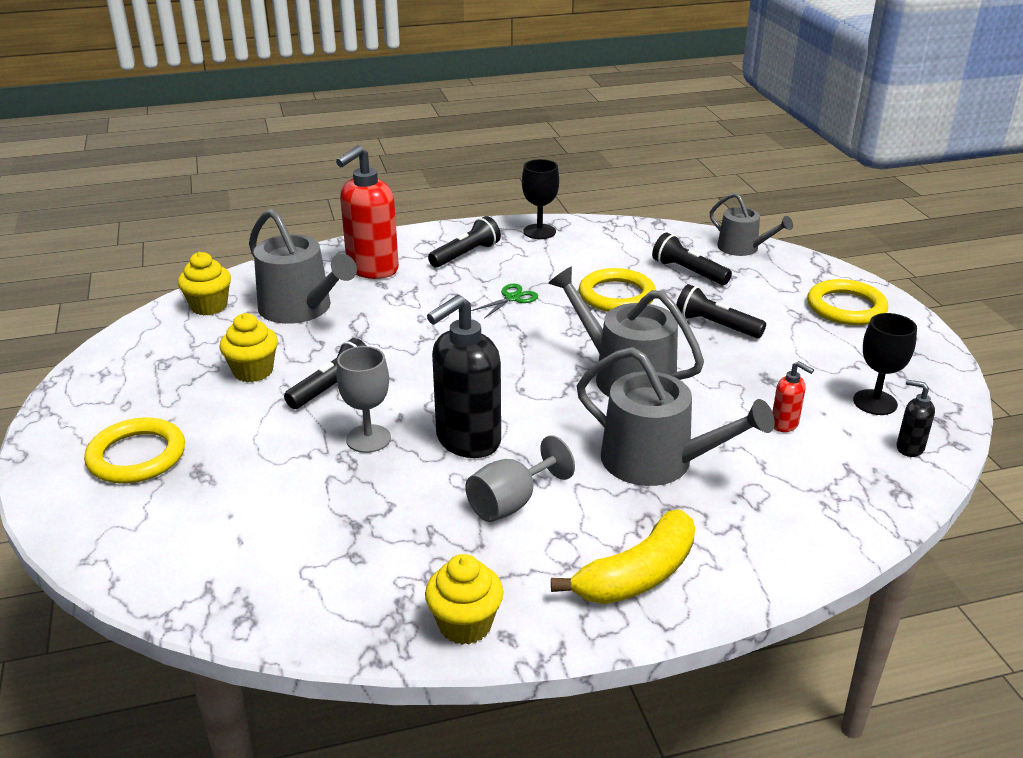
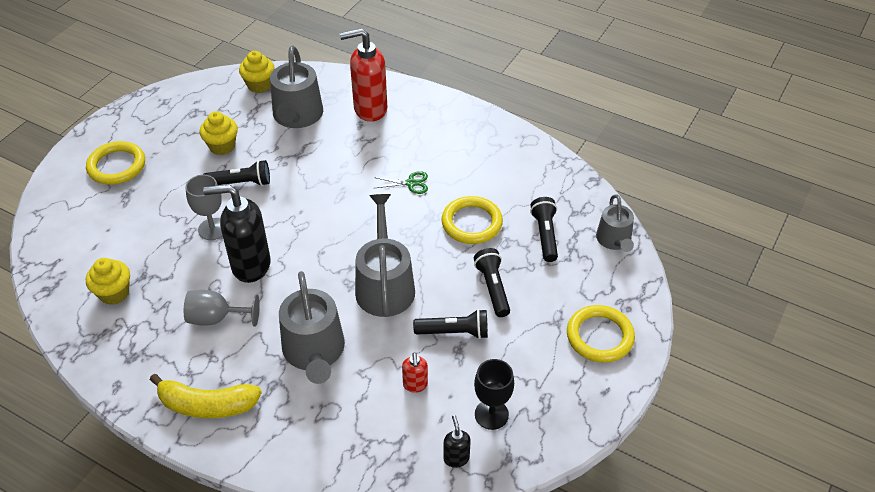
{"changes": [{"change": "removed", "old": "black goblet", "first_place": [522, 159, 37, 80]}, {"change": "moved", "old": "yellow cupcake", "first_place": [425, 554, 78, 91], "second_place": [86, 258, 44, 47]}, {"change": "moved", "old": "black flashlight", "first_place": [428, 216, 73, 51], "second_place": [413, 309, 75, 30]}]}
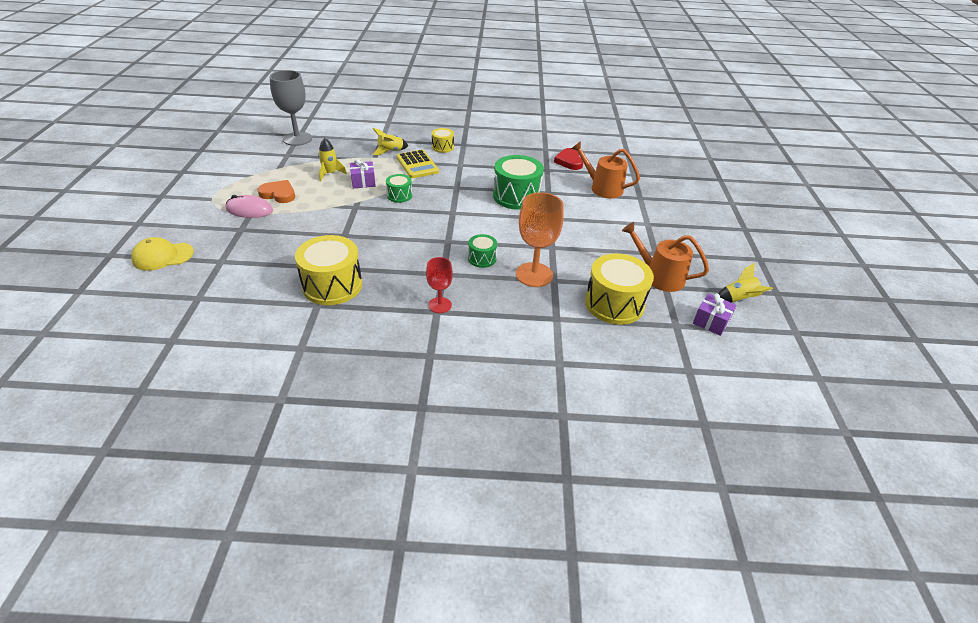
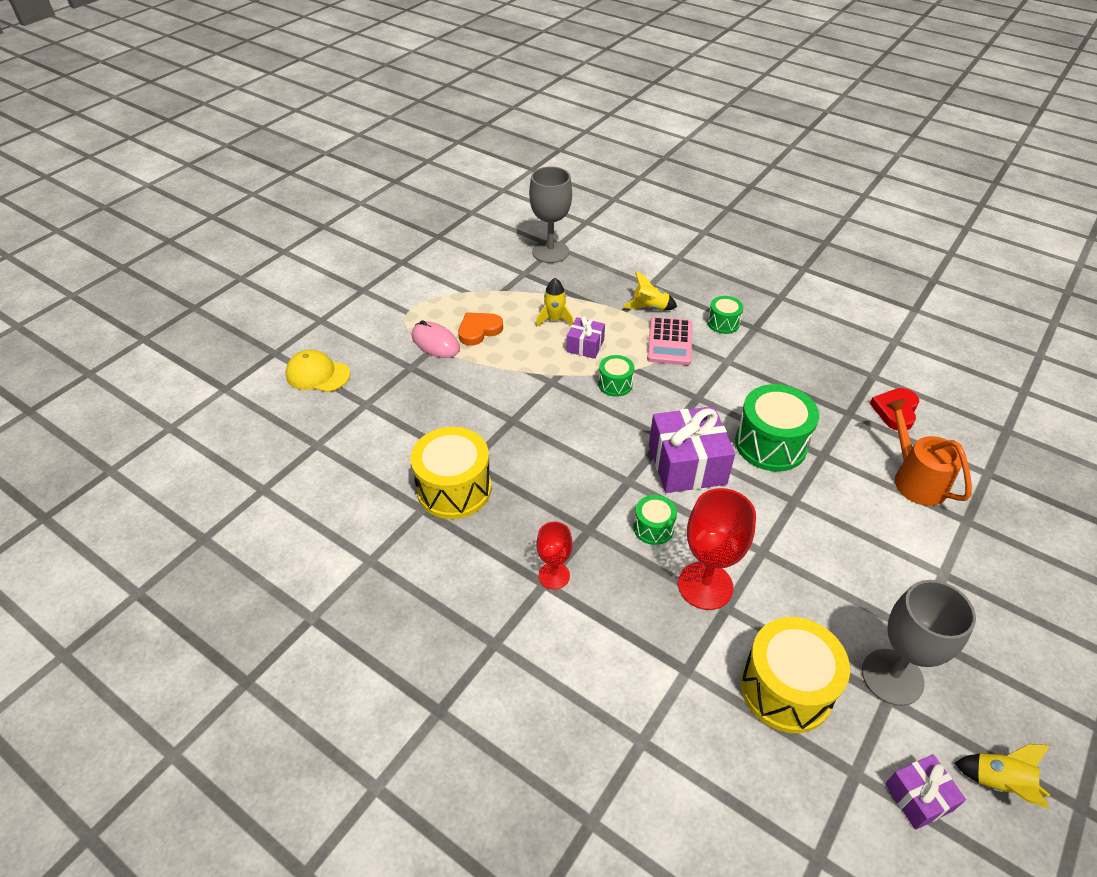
{"changes": [{"change": "added", "new": "purple gift", "second_place": [649, 406, 86, 87]}, {"change": "replaced", "old": "orange watering can", "new": "grey goblet", "first_place": [622, 222, 87, 70], "second_place": [862, 580, 114, 126]}, {"change": "recoloured", "old": "yellow calculator", "new": "pink calculator", "first_place": [396, 150, 43, 28], "second_place": [647, 317, 46, 48]}, {"change": "recoloured", "old": "yellow drum", "new": "green drum", "first_place": [432, 128, 22, 25], "second_place": [707, 296, 37, 38]}, {"change": "recoloured", "old": "orange goblet", "new": "red goblet", "first_place": [516, 192, 48, 95], "second_place": [678, 488, 78, 122]}, {"change": "turned", "old": "orange heart", "first_place": [258, 180, 37, 23], "second_place": [458, 312, 45, 34], "degrees": -90}]}
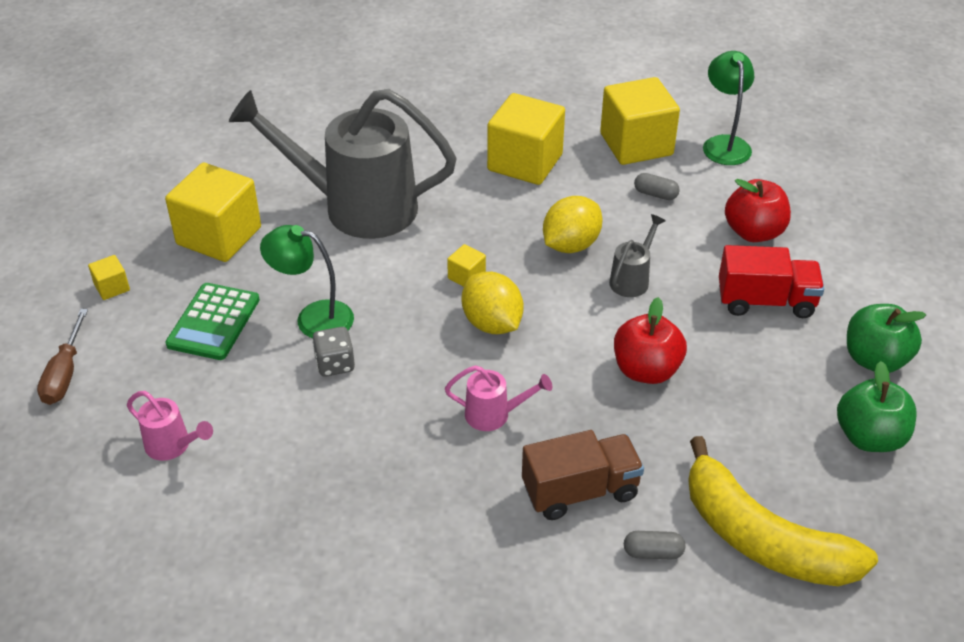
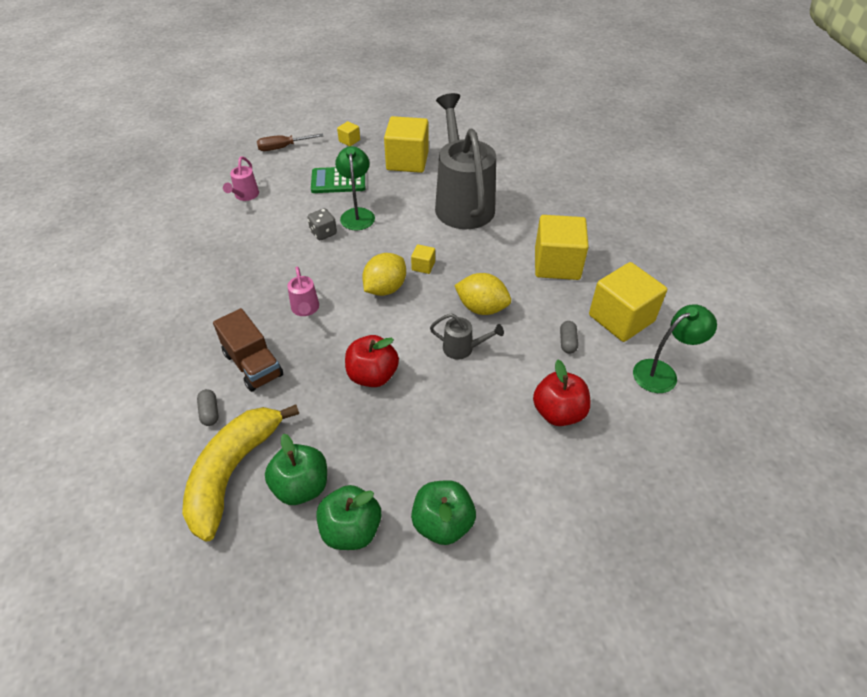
{"changes": [{"change": "removed", "old": "red truck", "first_place": [719, 245, 105, 73]}, {"change": "added", "new": "green apple", "second_place": [265, 433, 62, 72]}]}
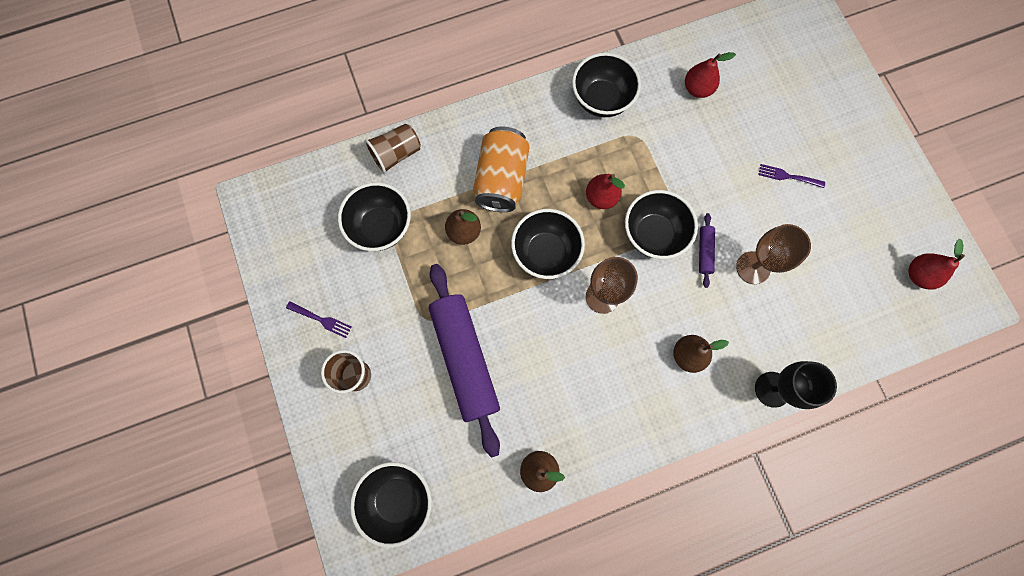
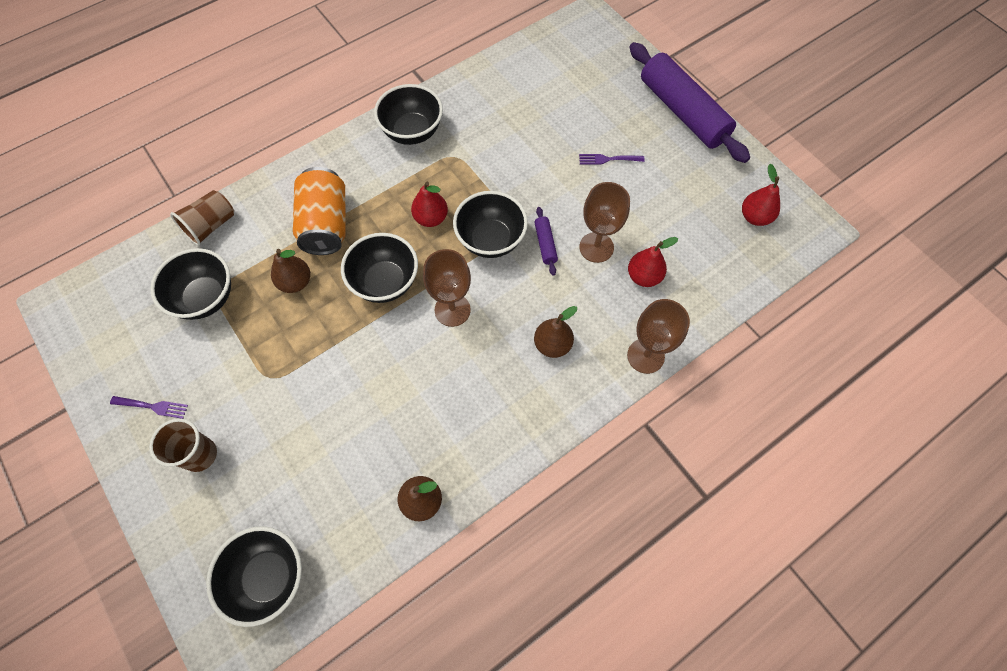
{"changes": [{"change": "moved", "old": "purple rolling pin", "first_place": [429, 264, 71, 194], "second_place": [630, 42, 120, 121]}, {"change": "moved", "old": "red pear", "first_place": [685, 52, 51, 46], "second_place": [628, 237, 50, 50]}, {"change": "recoloured", "old": "black goblet", "new": "brown goblet", "first_place": [755, 361, 82, 48], "second_place": [627, 299, 63, 75]}]}
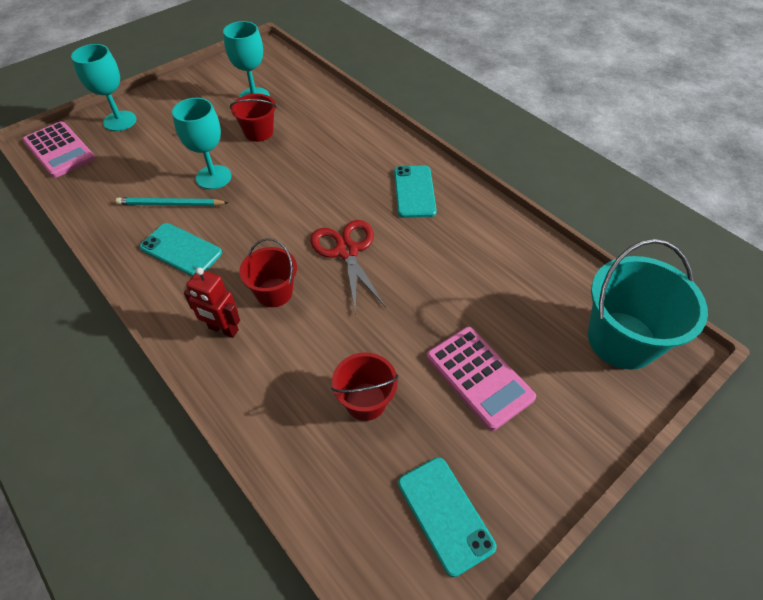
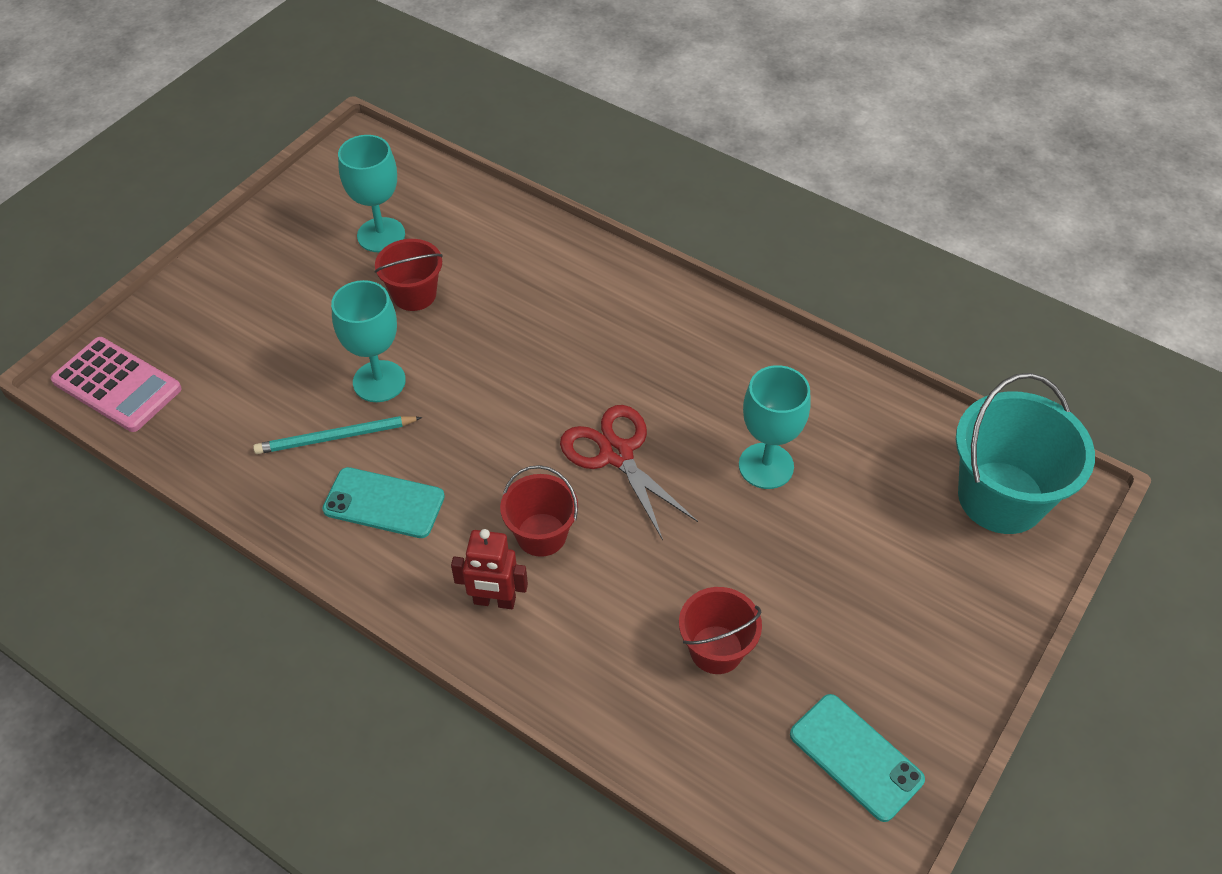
{"changes": [{"change": "removed", "old": "turquoise phone", "first_place": [394, 165, 43, 53]}, {"change": "removed", "old": "pink calculator", "first_place": [427, 327, 109, 104]}, {"change": "moved", "old": "turquoise goblet", "first_place": [71, 44, 66, 87], "second_place": [739, 365, 72, 124]}]}
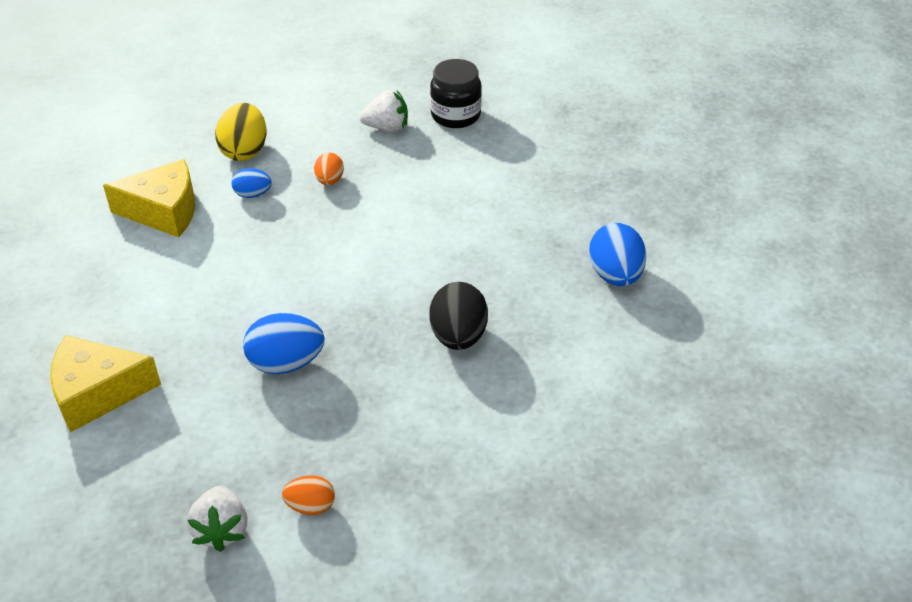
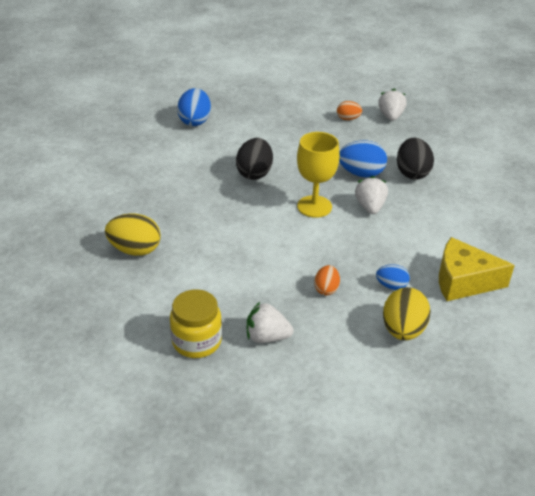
{"changes": [{"change": "removed", "old": "yellow cheese", "first_place": [50, 335, 111, 97]}, {"change": "added", "new": "yellow egg", "second_place": [105, 214, 56, 42]}, {"change": "added", "new": "yellow goblet", "second_place": [297, 132, 43, 86]}, {"change": "added", "new": "white strawberry", "second_place": [355, 176, 33, 38]}, {"change": "added", "new": "black egg", "second_place": [397, 138, 37, 42]}, {"change": "moved", "old": "blue egg", "first_place": [589, 223, 58, 63], "second_place": [177, 88, 34, 38]}, {"change": "recoloured", "old": "black jar", "new": "yellow jar", "first_place": [430, 59, 52, 69], "second_place": [170, 289, 52, 69]}]}
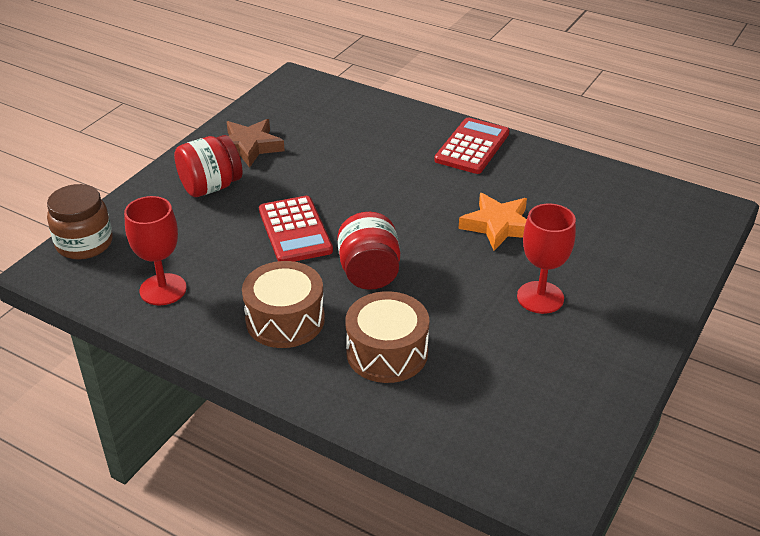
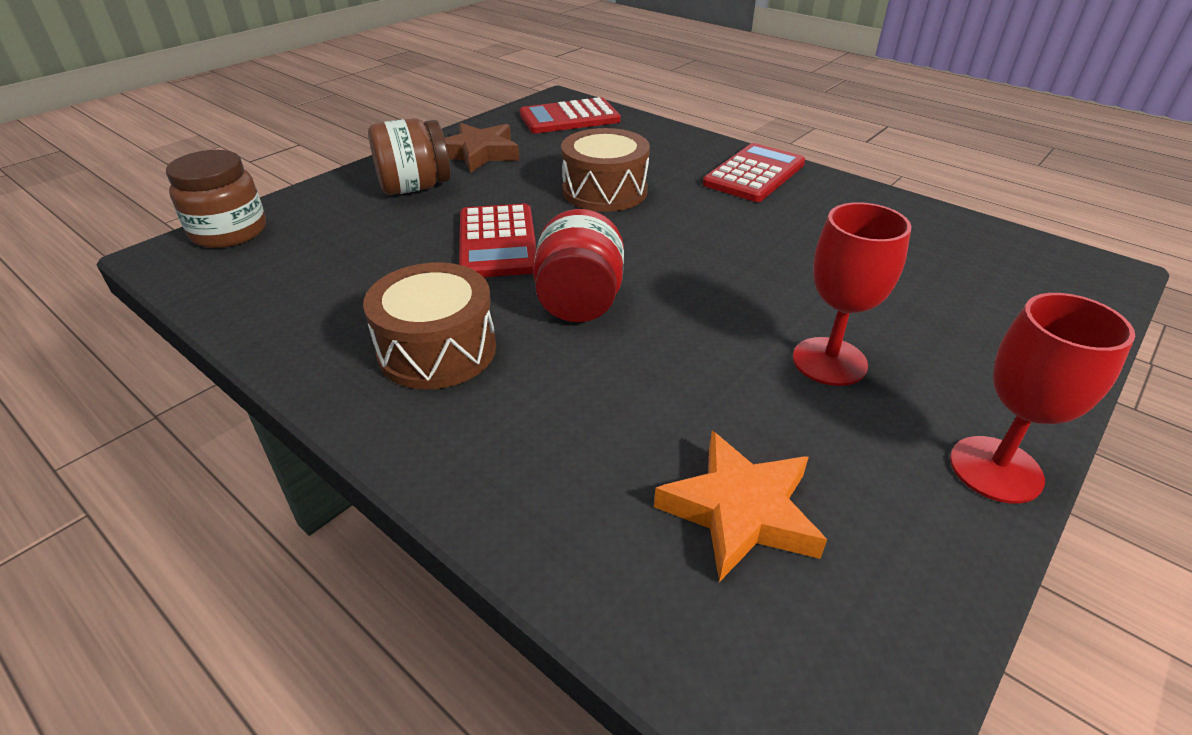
{"changes": [{"change": "added", "new": "red calculator", "second_place": [520, 97, 101, 36]}, {"change": "moved", "old": "red goblet", "first_place": [124, 196, 63, 109], "second_place": [950, 293, 185, 211]}, {"change": "moved", "old": "brown drum", "first_place": [345, 291, 85, 92], "second_place": [561, 128, 89, 84]}, {"change": "moved", "old": "orange star", "first_place": [459, 193, 68, 58], "second_place": [654, 431, 173, 151]}, {"change": "recoloured", "old": "red jar", "new": "brown jar", "first_place": [174, 135, 68, 62], "second_place": [368, 118, 83, 77]}]}
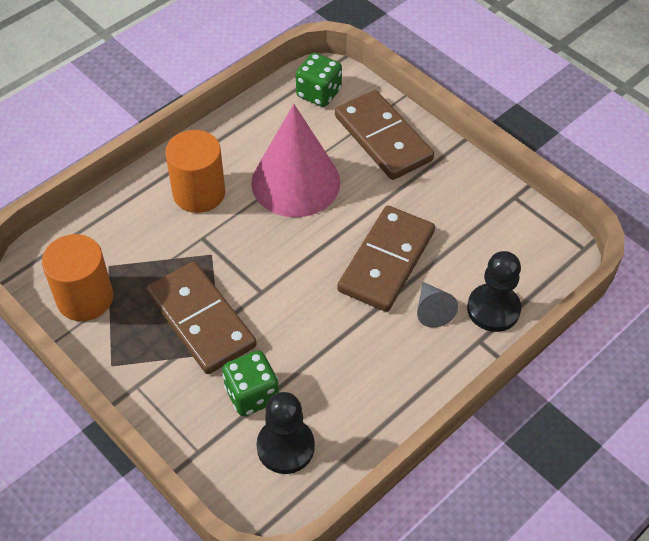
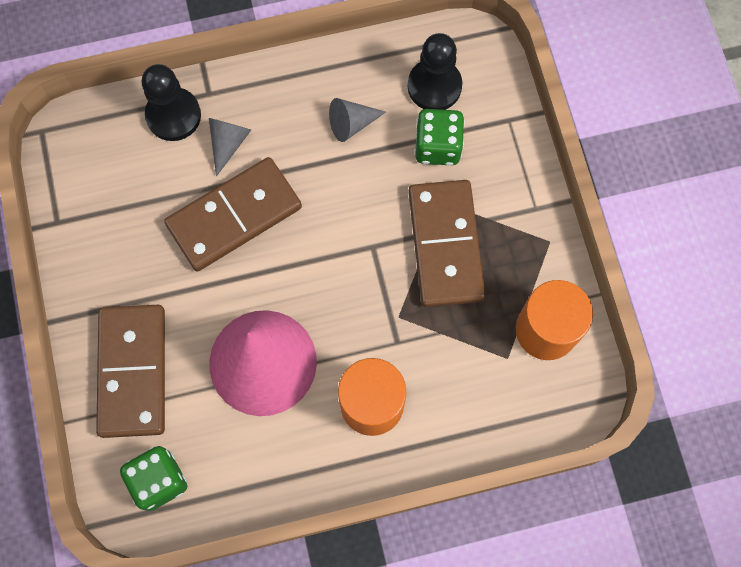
{"changes": [{"change": "added", "new": "grey cone", "second_place": [329, 98, 57, 44]}]}
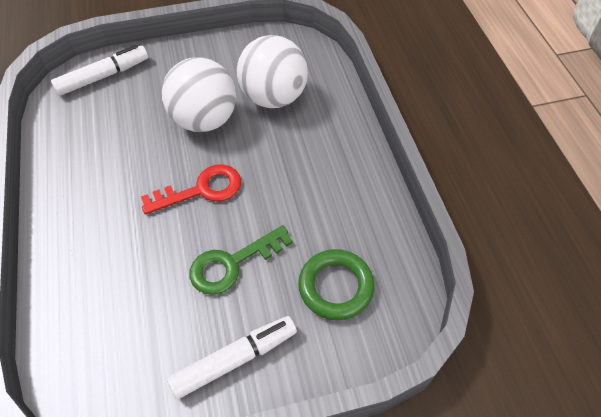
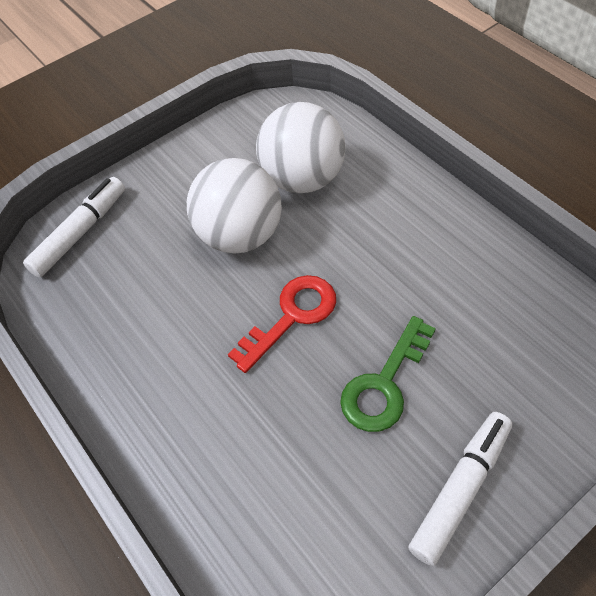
{"changes": [{"change": "removed", "old": "green ring", "first_place": [298, 249, 77, 71]}]}
